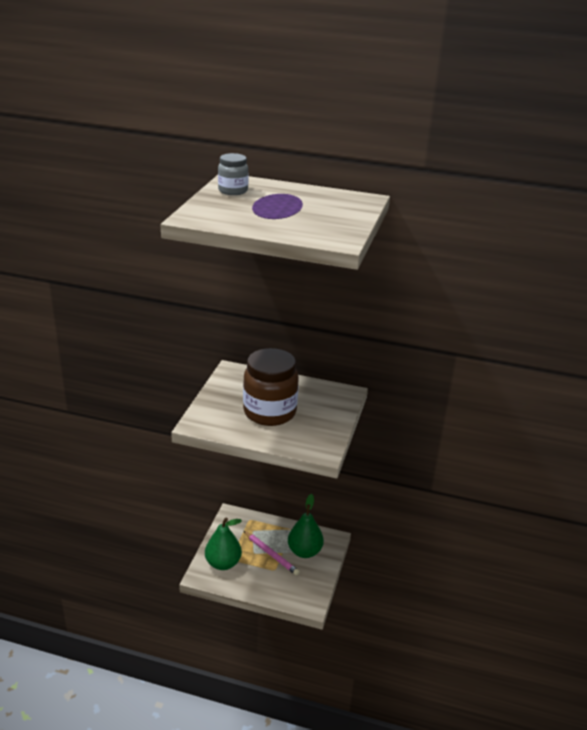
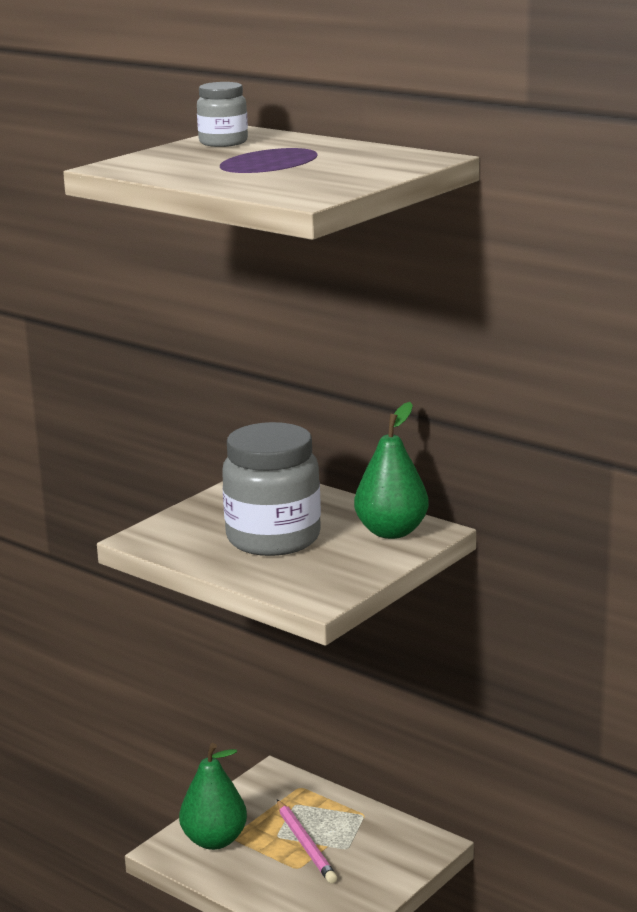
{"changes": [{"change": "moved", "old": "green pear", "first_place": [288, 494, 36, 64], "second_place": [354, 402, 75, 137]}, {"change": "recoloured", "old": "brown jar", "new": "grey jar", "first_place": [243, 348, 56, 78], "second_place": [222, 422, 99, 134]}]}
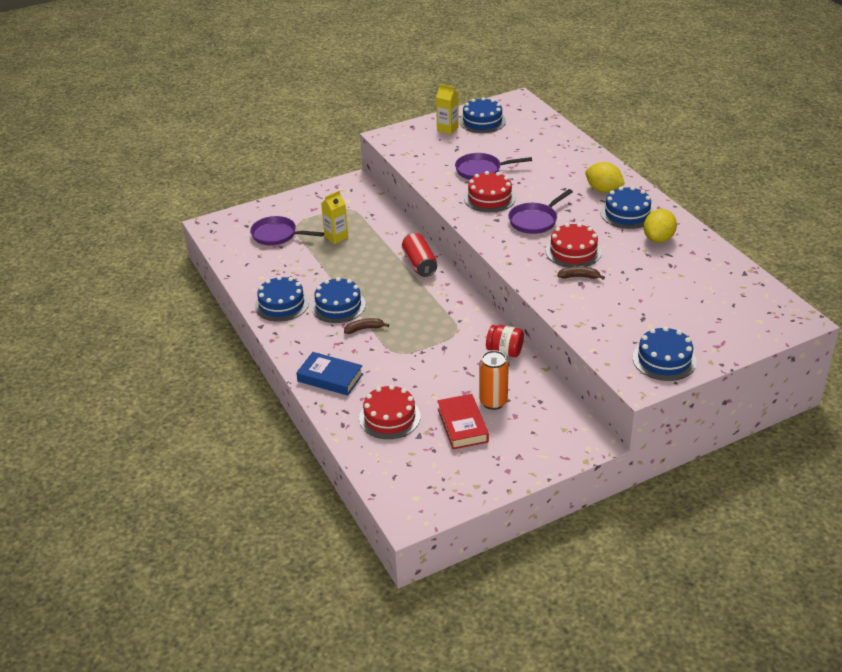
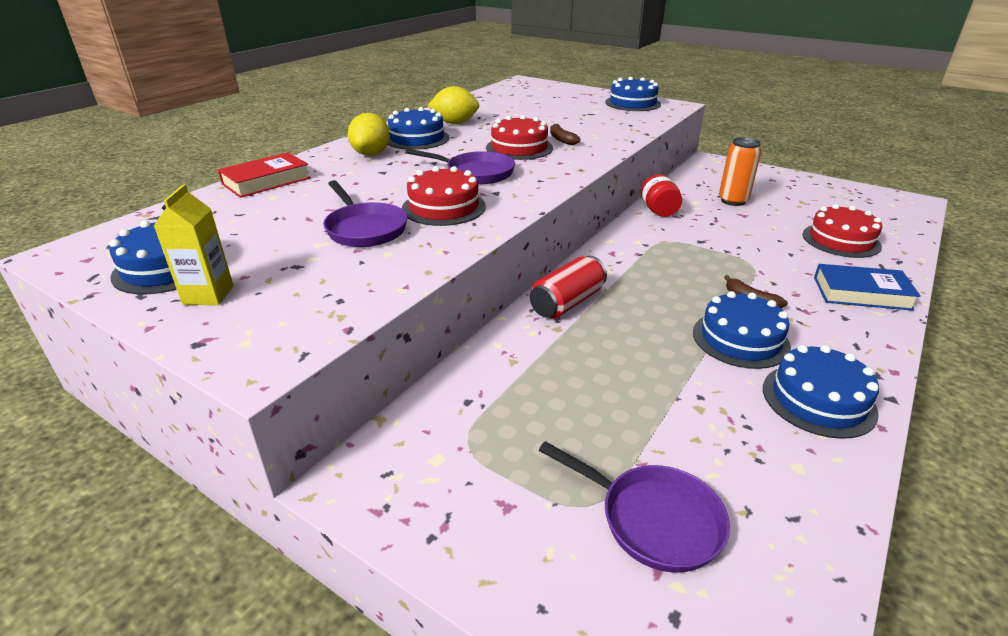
{"changes": [{"change": "removed", "old": "yellow carton", "first_place": [321, 191, 27, 53]}, {"change": "moved", "old": "red book", "first_place": [437, 394, 52, 55], "second_place": [218, 152, 93, 46]}, {"change": "turned", "old": "purple pan", "first_place": [250, 216, 74, 29], "second_place": [539, 441, 191, 132], "degrees": -45}, {"change": "turned", "old": "blue book", "first_place": [296, 352, 67, 44], "second_place": [814, 264, 107, 47], "degrees": -75}]}
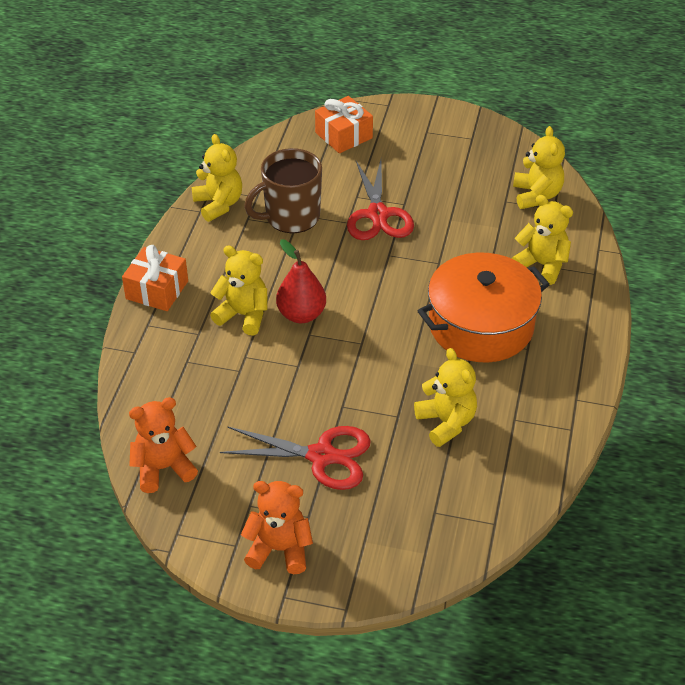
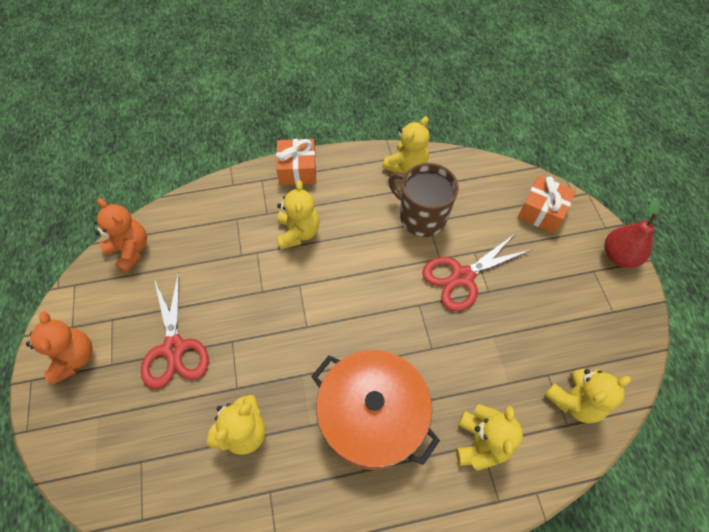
{"changes": [{"change": "moved", "old": "red pear", "first_place": [276, 239, 50, 84], "second_place": [604, 198, 56, 70]}]}
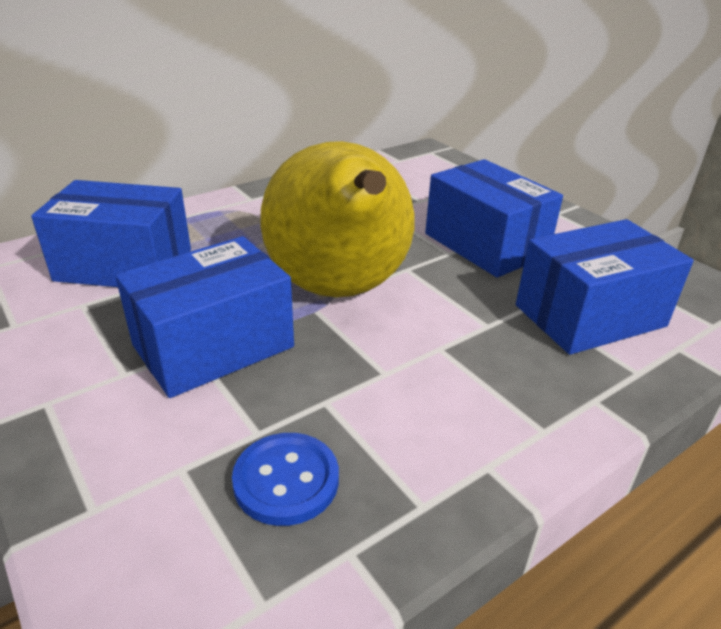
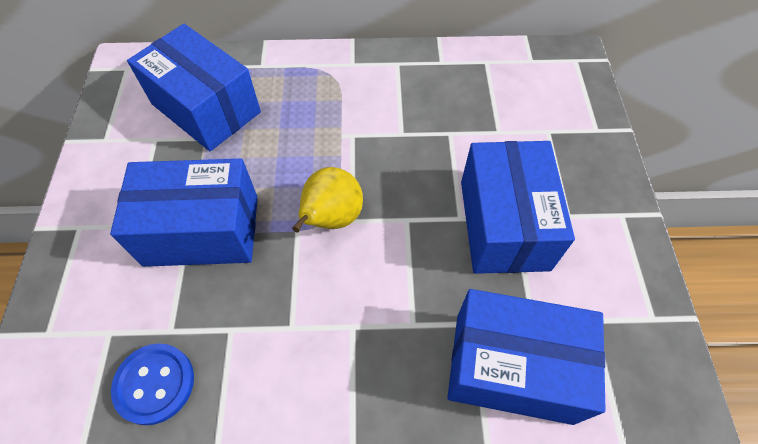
{"changes": [{"change": "resized", "old": "yellow pear", "first_place": [260, 141, 154, 157], "second_place": [292, 167, 71, 65], "factor": 0.45}]}
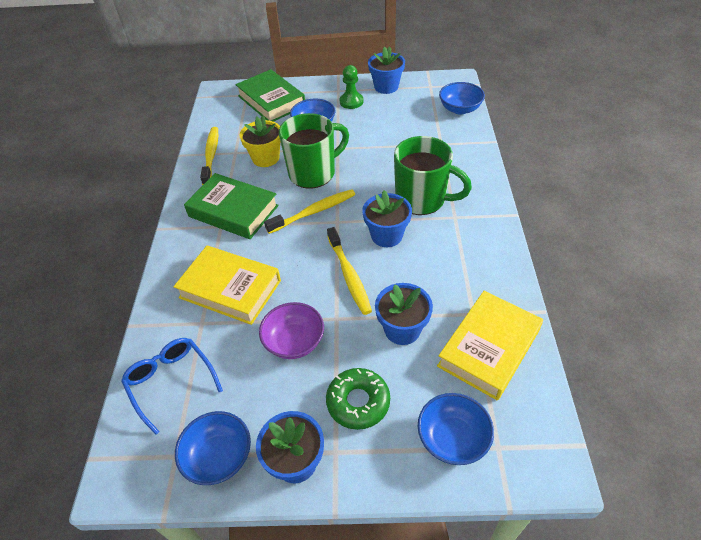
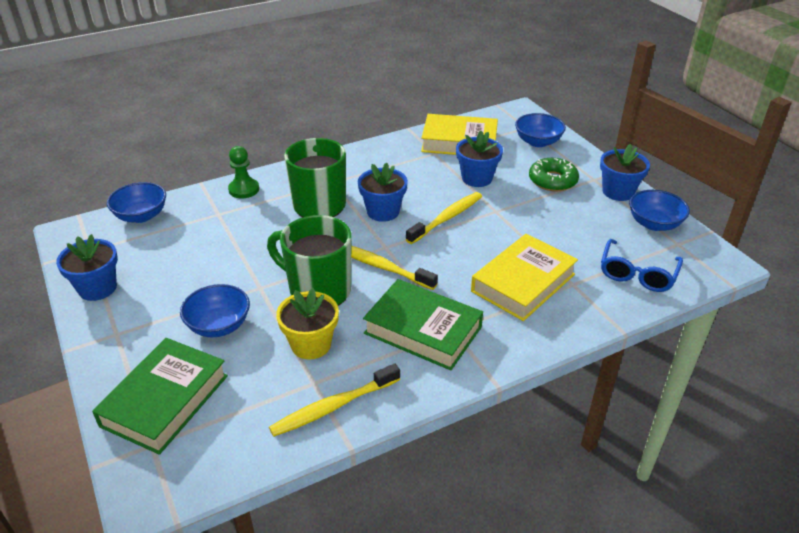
{"changes": [{"change": "removed", "old": "purple bowl", "first_place": [259, 302, 65, 57]}, {"change": "moved", "old": "green pawn", "first_place": [339, 65, 25, 44], "second_place": [228, 146, 31, 52]}, {"change": "turned", "old": "yellow book", "first_place": [173, 246, 108, 79], "second_place": [471, 234, 107, 87], "degrees": 45}, {"change": "turned", "old": "green book", "first_place": [184, 173, 95, 66], "second_place": [363, 279, 120, 91], "degrees": -60}]}
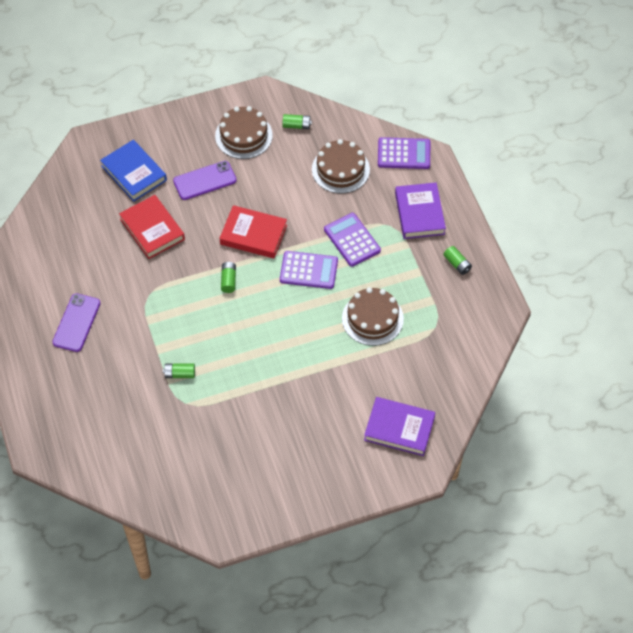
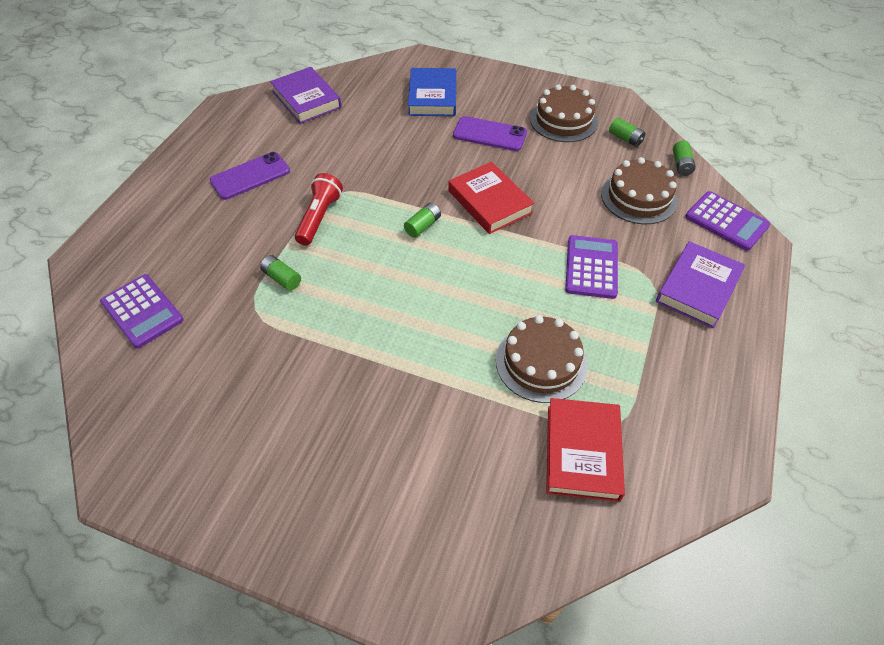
{"changes": [{"change": "added", "new": "red flashlight", "second_place": [295, 173, 48, 73]}, {"change": "moved", "old": "red book", "first_place": [119, 195, 66, 64], "second_place": [546, 398, 79, 104]}, {"change": "moved", "old": "purple calculator", "first_place": [280, 251, 58, 38], "second_place": [100, 274, 84, 75]}, {"change": "moved", "old": "purple book", "first_place": [364, 397, 71, 59], "second_place": [270, 67, 72, 57]}, {"change": "moved", "old": "green battery", "first_place": [444, 246, 28, 29], "second_place": [673, 141, 23, 35]}]}
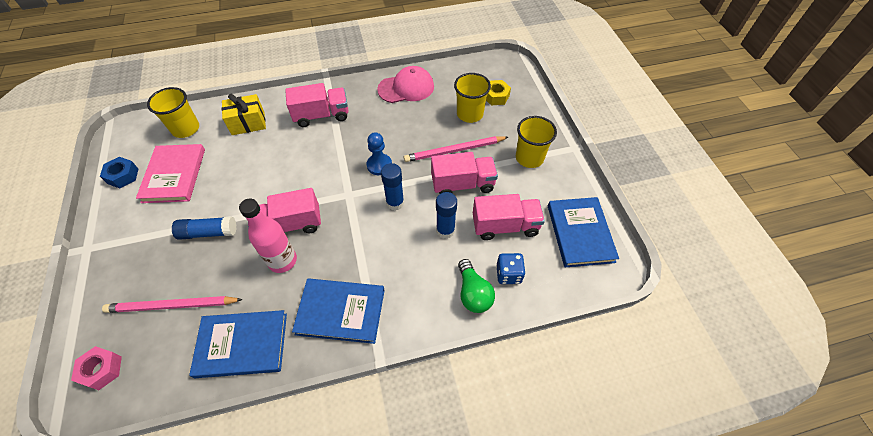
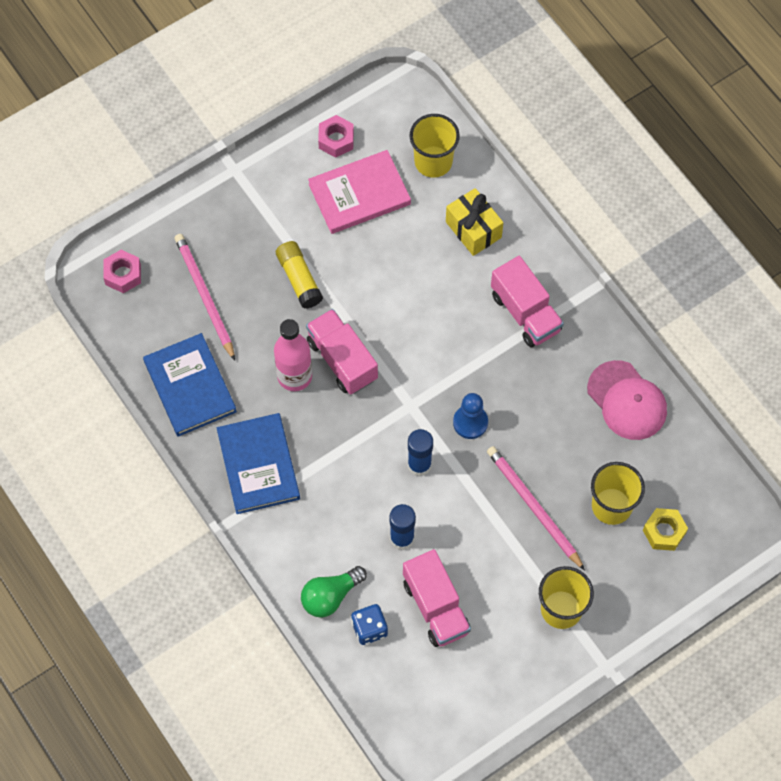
{"changes": [{"change": "removed", "old": "pink truck", "first_place": [431, 152, 67, 42]}, {"change": "removed", "old": "blue book", "first_place": [548, 197, 71, 70]}, {"change": "recoloured", "old": "blue nut", "new": "pink nut", "first_place": [100, 157, 38, 31], "second_place": [318, 115, 36, 43]}, {"change": "recoloured", "old": "blue glue stick", "new": "yellow glue stick", "first_place": [172, 217, 65, 23], "second_place": [276, 241, 47, 68]}]}
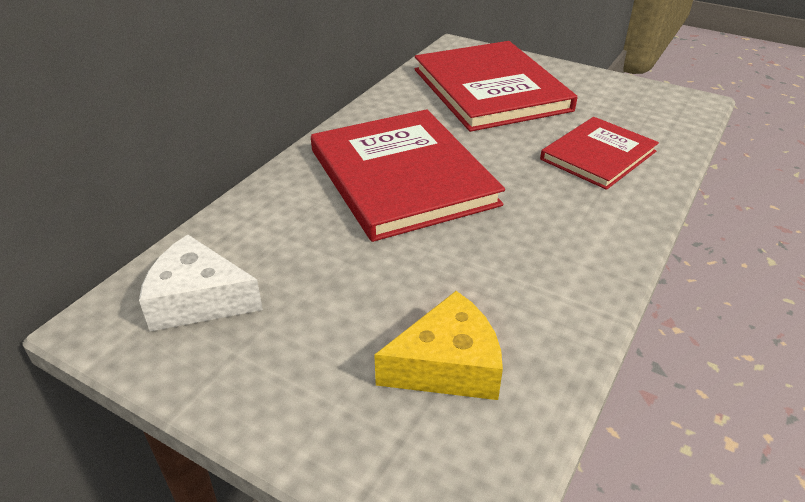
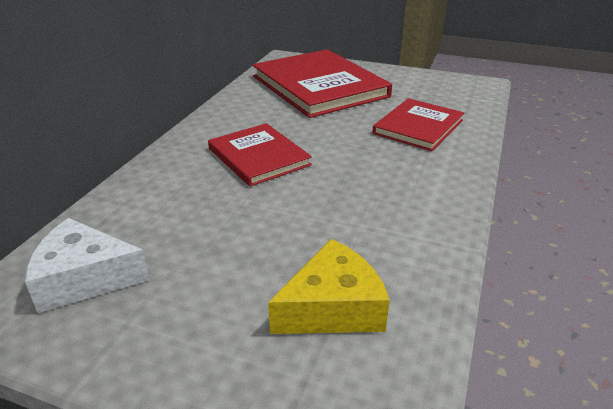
{"changes": [{"change": "resized", "old": "red book", "first_place": [311, 109, 194, 133], "second_place": [208, 123, 104, 64], "factor": 0.59}]}
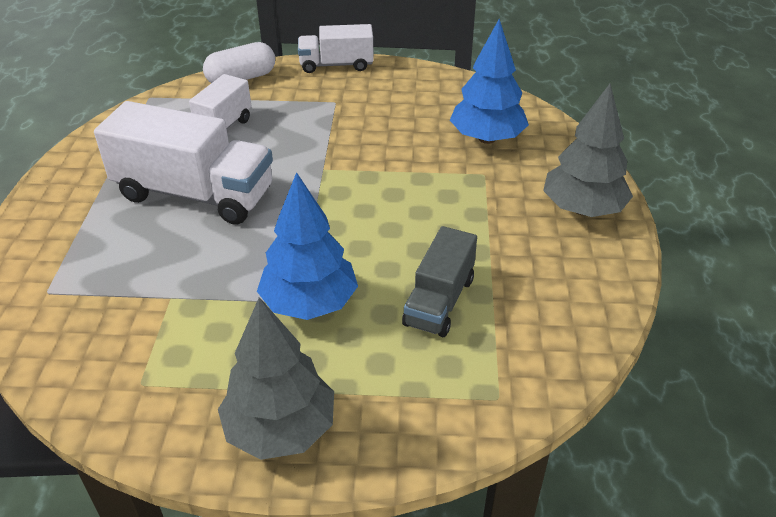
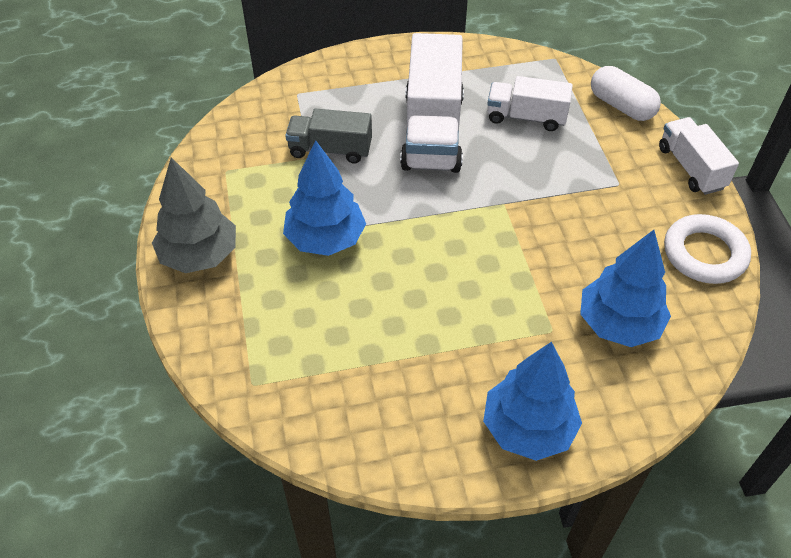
{"changes": [{"change": "added", "new": "white ring", "second_place": [664, 214, 87, 70]}, {"change": "moved", "old": "grey truck", "first_place": [402, 226, 75, 111], "second_place": [285, 109, 87, 55]}, {"change": "recoloured", "old": "grey tree", "new": "blue tree", "first_place": [543, 84, 90, 133], "second_place": [483, 342, 99, 119]}]}
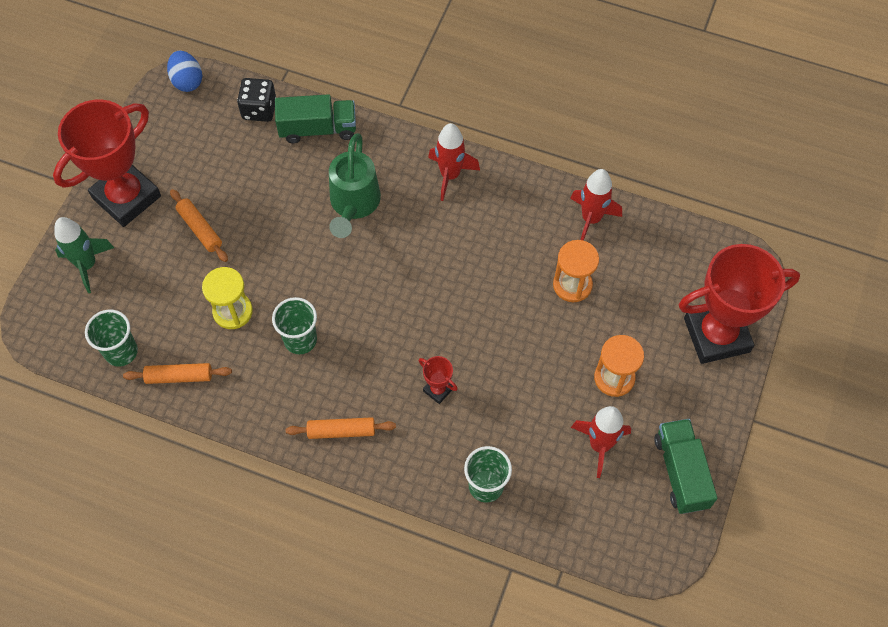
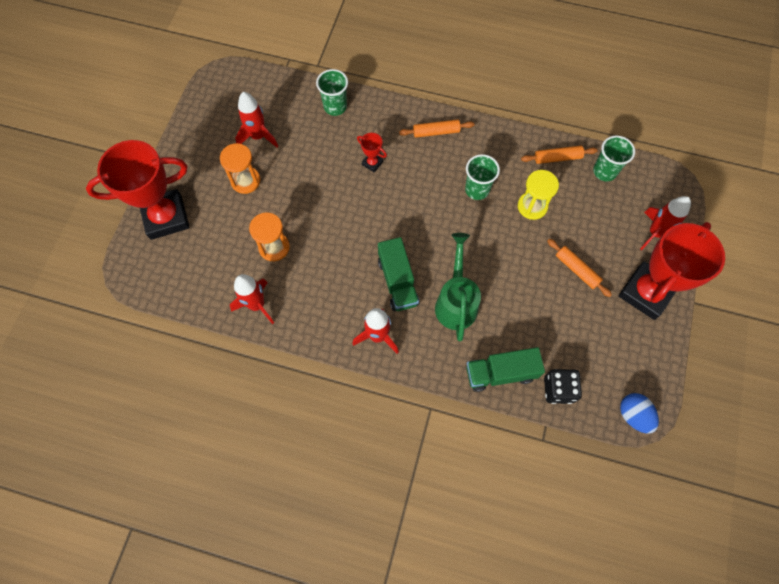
{"changes": [{"change": "moved", "old": "green truck", "first_place": [654, 419, 63, 95], "second_place": [378, 237, 42, 74]}, {"change": "recoloured", "old": "green rocket", "new": "red rocket", "first_place": [55, 217, 59, 76], "second_place": [640, 196, 51, 54]}]}
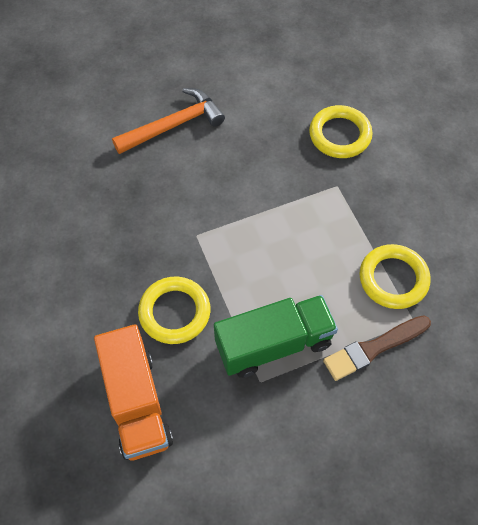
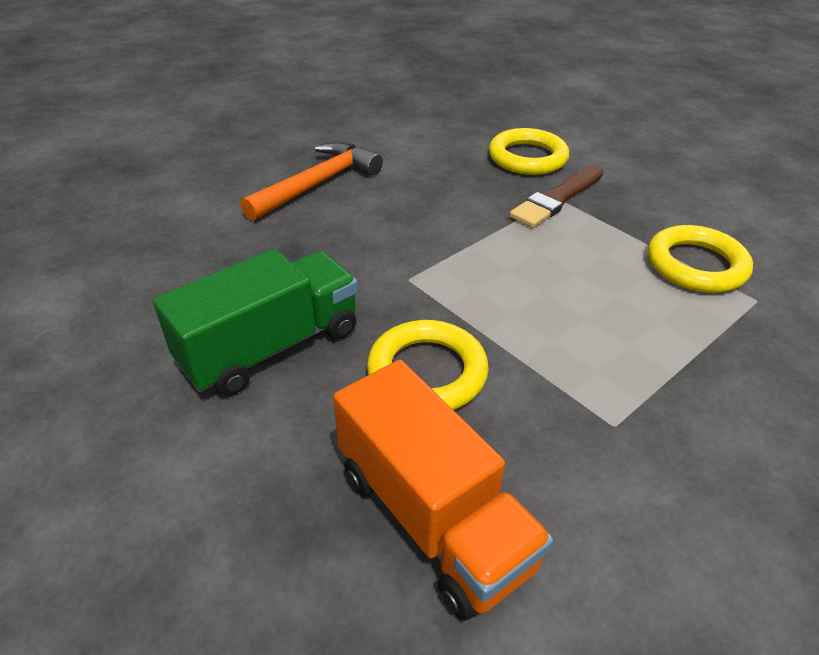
{"changes": [{"change": "moved", "old": "green truck", "first_place": [214, 295, 124, 83], "second_place": [153, 249, 205, 147]}, {"change": "moved", "old": "brown brush", "first_place": [323, 315, 108, 66], "second_place": [509, 165, 94, 63]}]}
